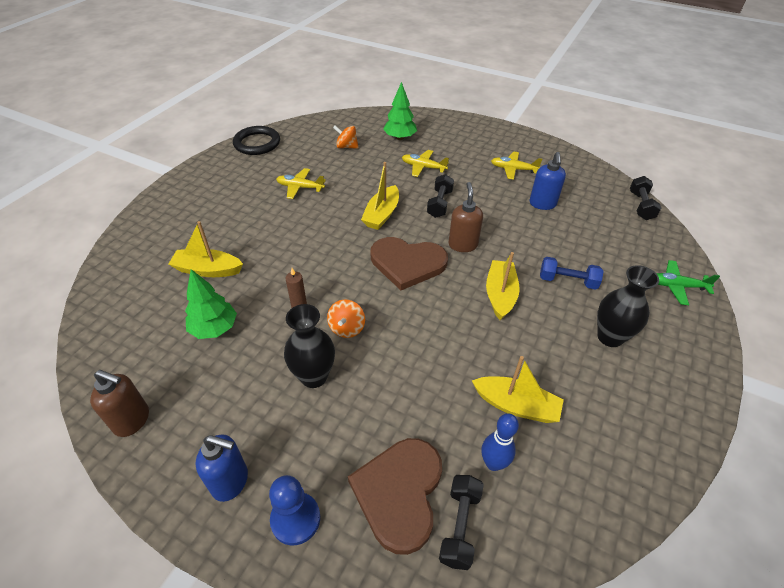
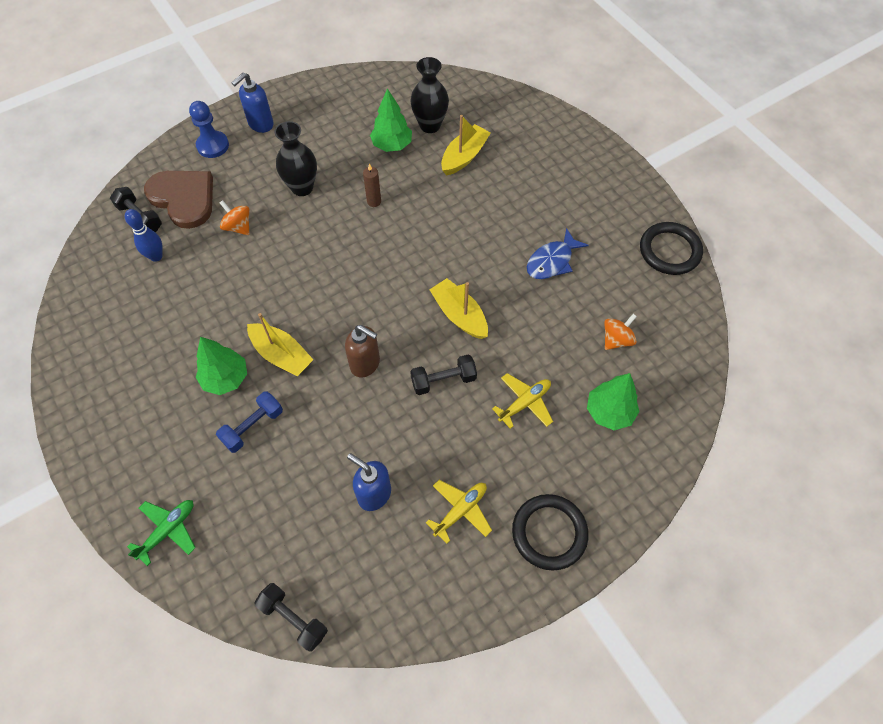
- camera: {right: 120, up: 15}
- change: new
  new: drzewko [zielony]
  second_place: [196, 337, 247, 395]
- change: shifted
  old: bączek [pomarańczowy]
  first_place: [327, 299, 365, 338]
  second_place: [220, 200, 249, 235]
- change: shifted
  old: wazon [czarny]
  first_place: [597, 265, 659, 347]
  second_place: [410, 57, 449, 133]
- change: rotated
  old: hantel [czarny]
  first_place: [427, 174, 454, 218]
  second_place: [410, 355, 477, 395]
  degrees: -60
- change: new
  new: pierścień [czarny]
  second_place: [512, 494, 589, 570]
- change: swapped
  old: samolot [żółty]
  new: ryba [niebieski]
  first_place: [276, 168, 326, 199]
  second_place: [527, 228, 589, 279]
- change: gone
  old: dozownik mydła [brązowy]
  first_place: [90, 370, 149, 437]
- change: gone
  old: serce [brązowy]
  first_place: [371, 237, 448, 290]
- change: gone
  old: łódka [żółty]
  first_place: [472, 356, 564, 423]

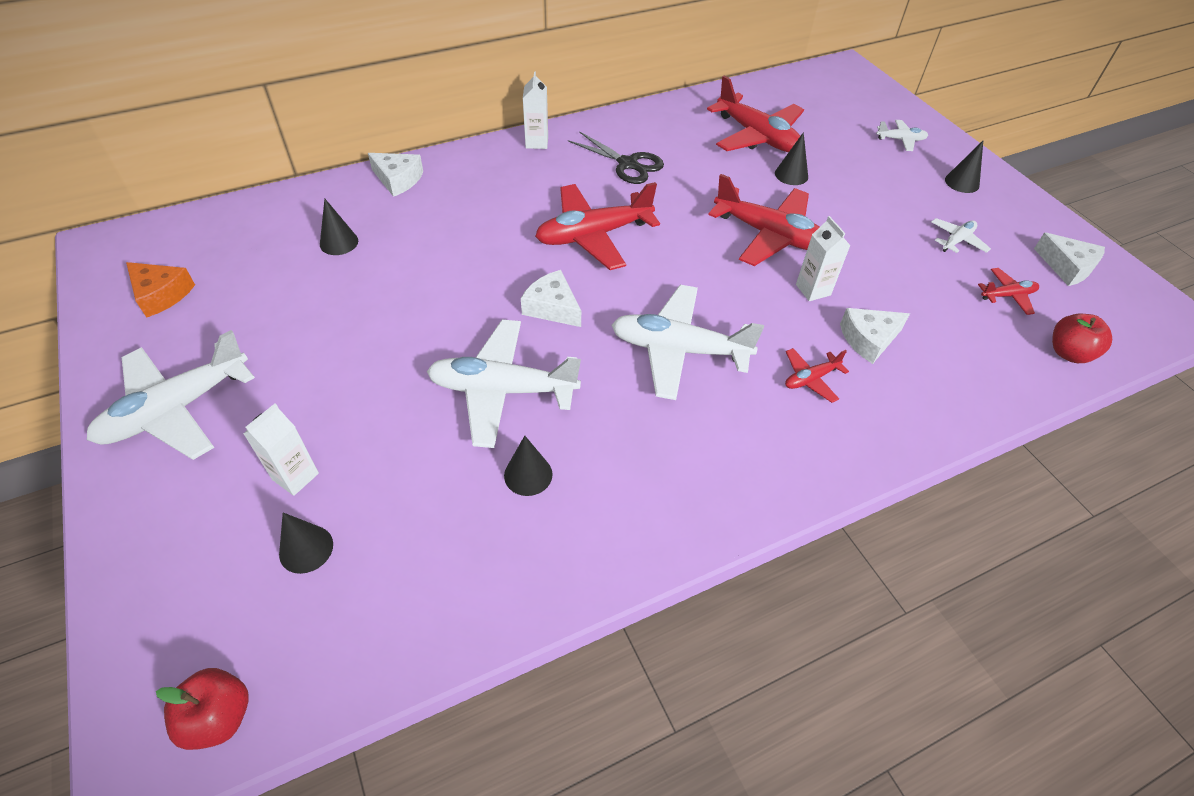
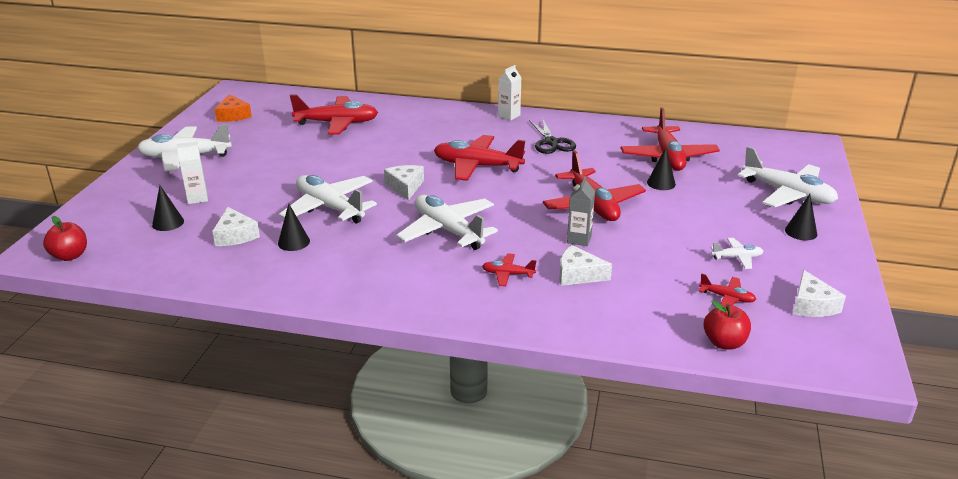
- camera: {right: 40, up: -20}
- change: shifted
  old: ser [biały]
  first_place: [368, 153, 423, 197]
  second_place: [213, 207, 260, 246]
- change: swapped
  old: stożek [czarny]
  new: samolot [czerwony]
  first_place: [320, 199, 358, 255]
  second_place: [290, 95, 378, 135]
- change: repainted
  old: karton mleka [biały]
  new: karton mleka [szary]
  first_place: [796, 216, 850, 301]
  second_place: [567, 176, 595, 246]
- change: scaled
  old: samolot [biały]
  first_place: [876, 120, 928, 151]
  second_place: [738, 146, 838, 208]
  factor: 2.12

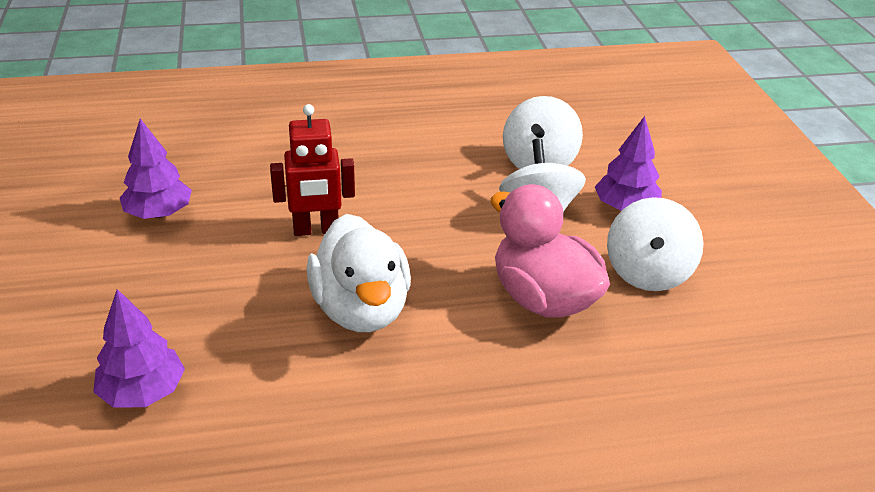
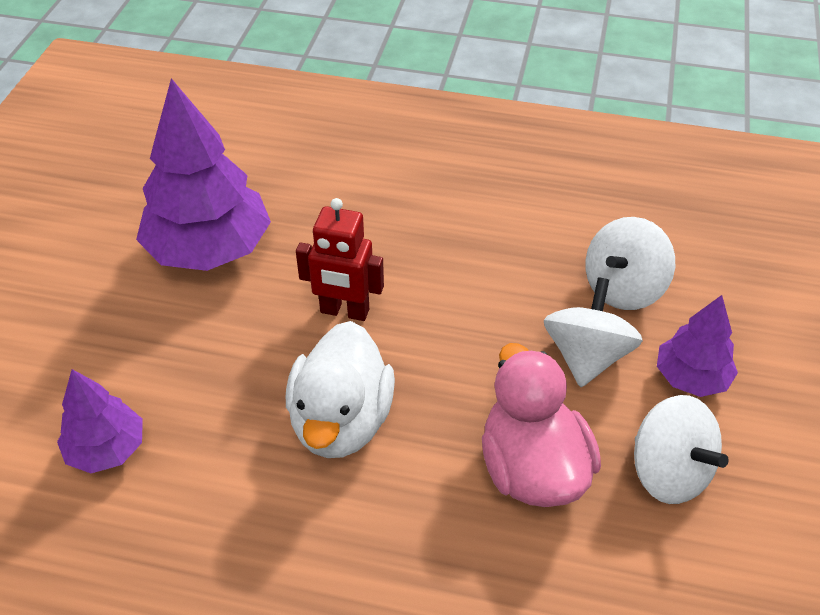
- camera: {right: 25, up: 10}
- change: scaled
  old: drzewko [fioletowy]
  first_place: [120, 119, 192, 219]
  second_place: [136, 78, 271, 271]
  factor: 1.84
- change: rotated
  old: bączek [biały]
  first_place: [607, 197, 704, 291]
  second_place: [634, 395, 728, 504]
  degrees: -75

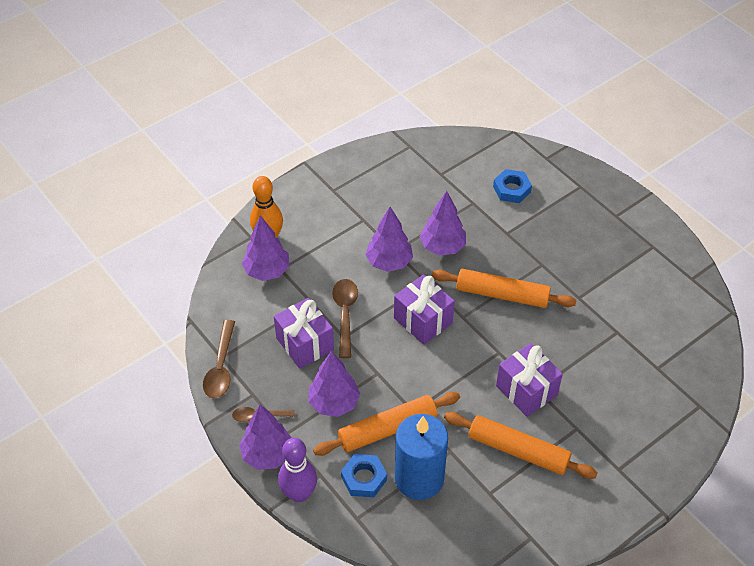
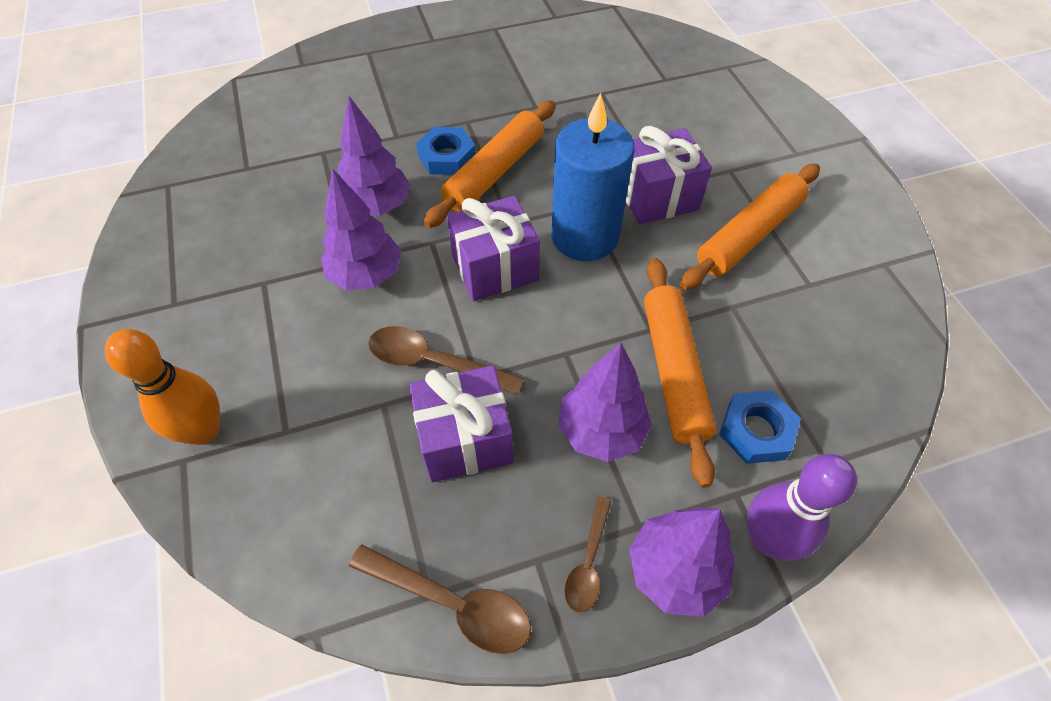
- camera: {right: -70, up: 5}
- change: shifted
  old: nakrętka [niebieski]
  first_place: [493, 169, 532, 203]
  second_place: [416, 127, 476, 175]
- change: shifted
  old: świeca [niebieski]
  first_place: [395, 414, 448, 500]
  second_place: [551, 93, 635, 261]
- change: gone
  old: drzewko [fioletowy]
  first_place: [242, 215, 289, 281]

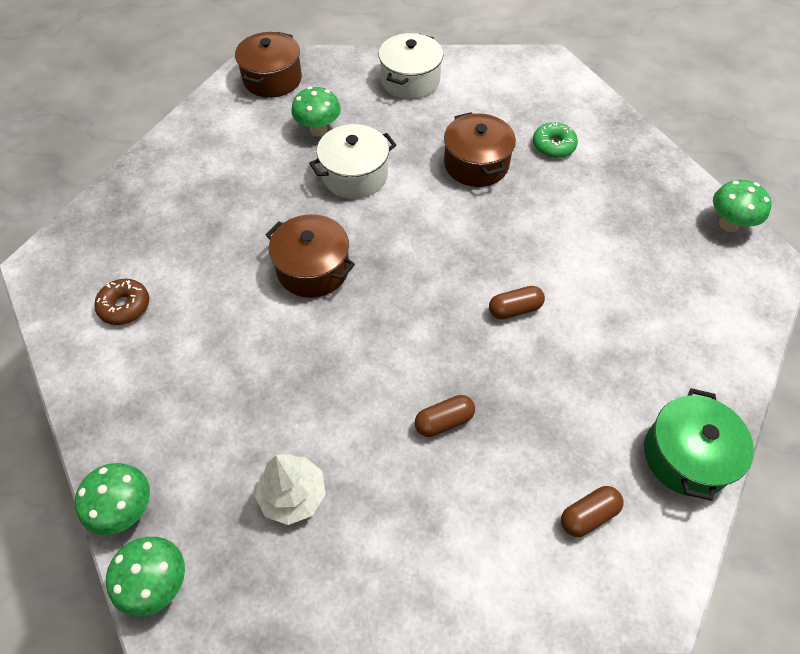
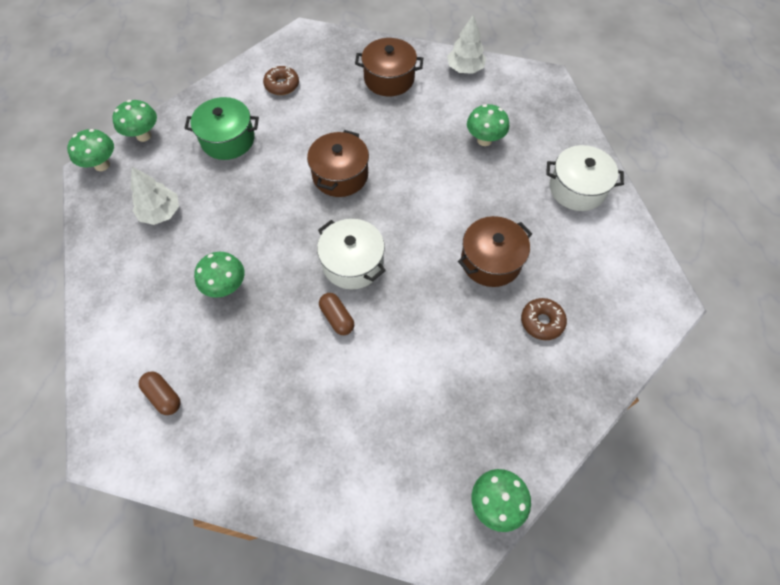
- camera: {right: 75, up: 5}
- change: shifted
  old: garnek [zielony]
  first_place: [644, 388, 754, 501]
  second_place: [184, 97, 259, 160]
- change: swapped
  old: kapsułka [brązowy]
  new: grzyb [zielony]
  first_place: [415, 395, 475, 437]
  second_place: [194, 252, 244, 298]
- change: shifted
  old: garnek [biały]
  first_place: [309, 124, 396, 199]
  second_place: [317, 219, 386, 289]
- change: shifted
  old: garnek [brązowy]
  first_place: [235, 32, 302, 98]
  second_place: [355, 38, 423, 96]
- change: new
  new: drzewko [biały]
  second_place: [447, 14, 486, 74]
- change: repainted
  old: donut [zielony]
  new: donut [brązowy]
  first_place: [533, 122, 578, 158]
  second_place: [521, 298, 567, 340]

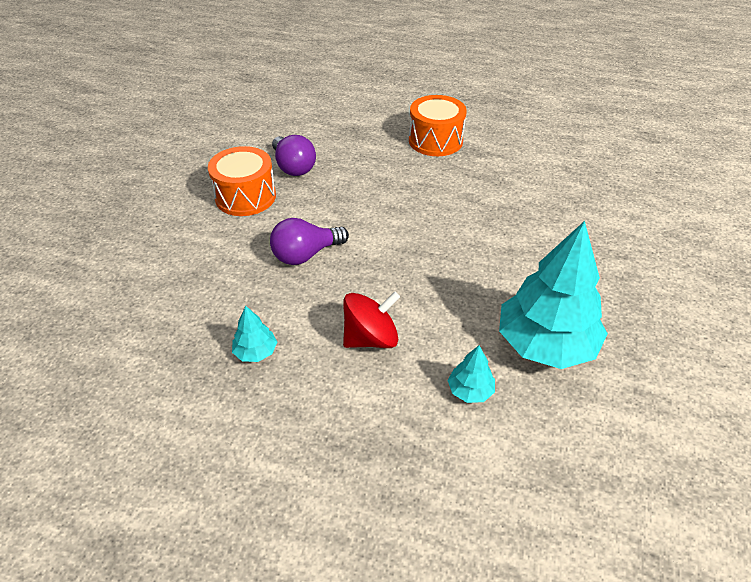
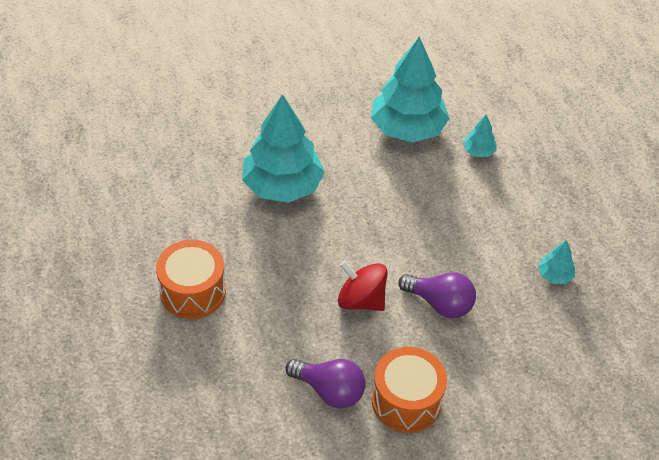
- camera: {right: -125, up: 5}
- change: new
  new: drzewko [turkusowy]
  second_place: [242, 94, 325, 203]
- change: rotated
  old: żarówka [fioletowy]
  first_place: [272, 135, 316, 176]
  second_place: [285, 359, 366, 408]
  degrees: 90
- change: shifted
  old: bączek [czerwony]
  first_place: [343, 291, 400, 348]
  second_place: [338, 261, 388, 311]

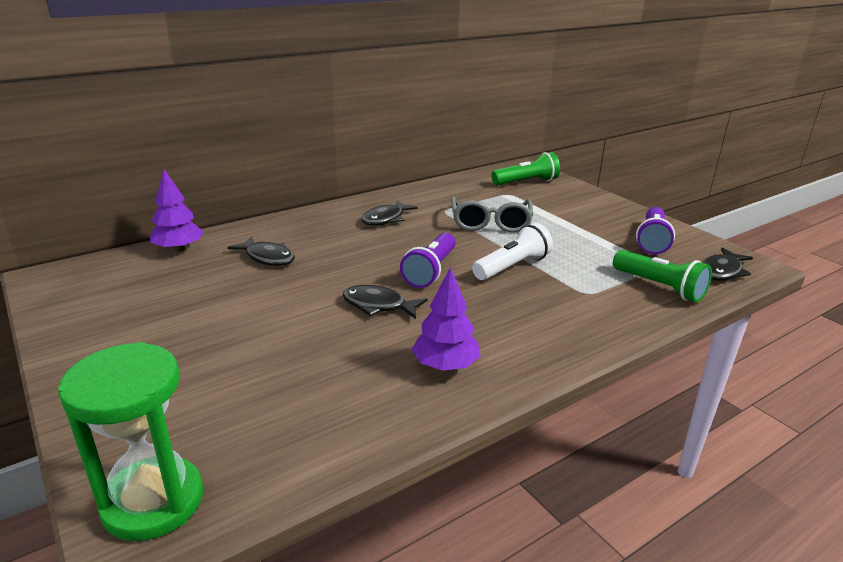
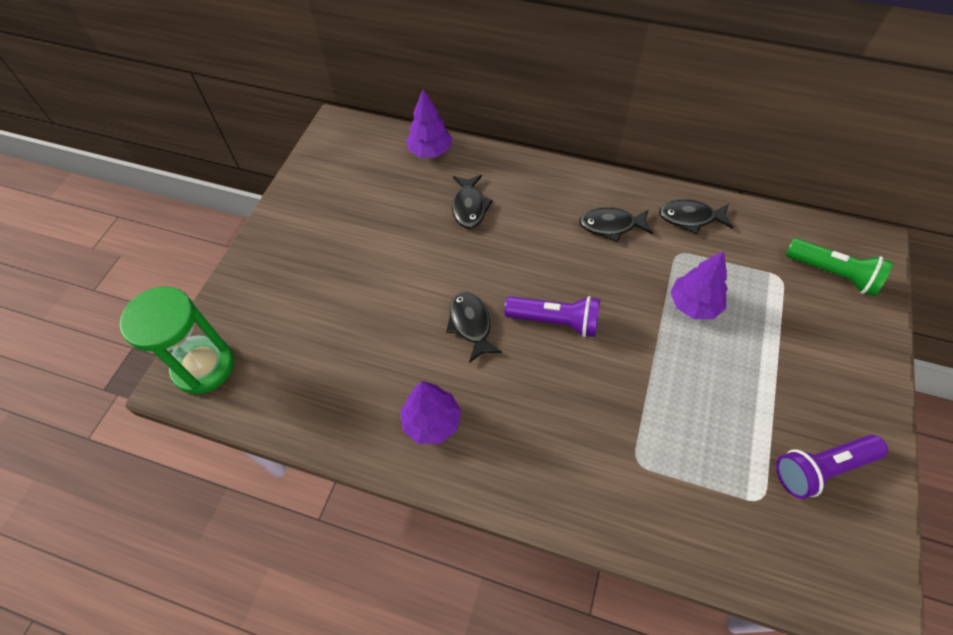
- camera: {right: 55, up: 30}
- change: rotated
  old: latarka [fioletowy]
  first_place: [400, 233, 456, 288]
  second_place: [504, 296, 600, 337]
  degrees: -150
- change: shifted
  old: ryba [czarny]
  first_place: [702, 248, 753, 281]
  second_place: [659, 199, 733, 234]
- change: swapped
  old: okulary [szary]
  new: drzewko [fioletowy]
  first_place: [451, 196, 533, 233]
  second_place: [670, 251, 728, 319]
- change: gone
  old: latarka [biały]
  first_place: [472, 223, 553, 280]
- change: gone
  old: latarka [zielony]
  first_place: [613, 250, 712, 302]

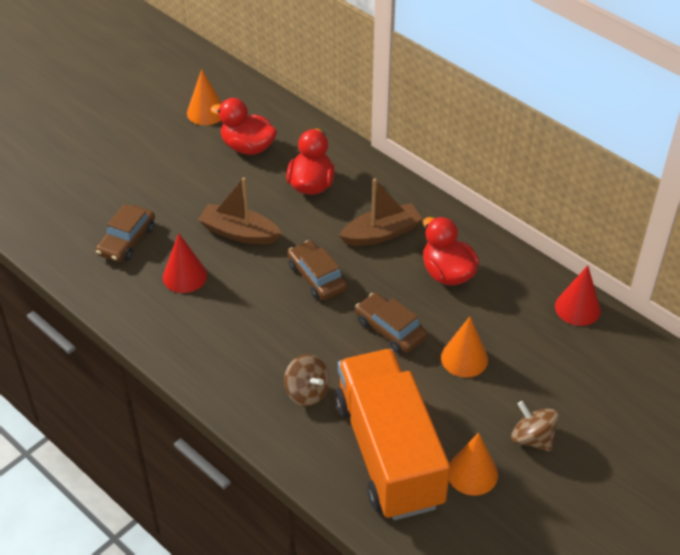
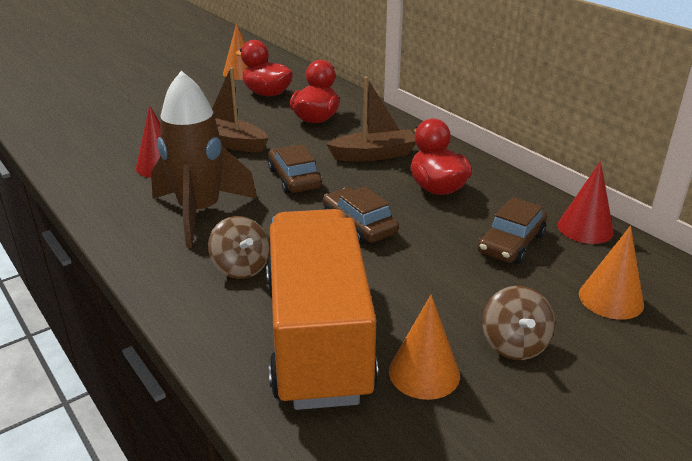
- camera: {right: 10, up: -15}
- change: new
  new: rakieta [brązowy]
  second_place: [151, 71, 257, 248]
- change: shifted
  old: samochód [brązowy]
  first_place: [95, 204, 155, 262]
  second_place: [478, 197, 547, 264]
- change: rotated
  old: bączek [brązowy]
  first_place: [511, 401, 559, 451]
  second_place: [482, 286, 555, 360]
  degrees: -150
- change: shifted
  old: stożek [pomarańczowy]
  first_place: [441, 316, 488, 378]
  second_place: [579, 226, 644, 320]

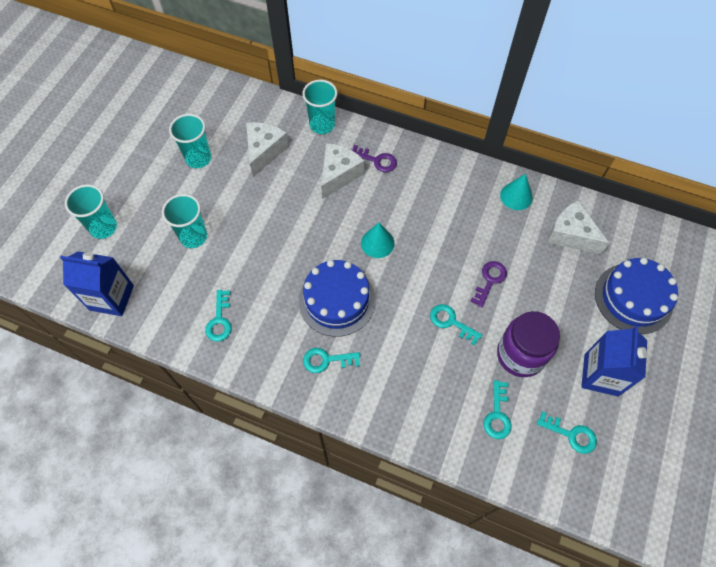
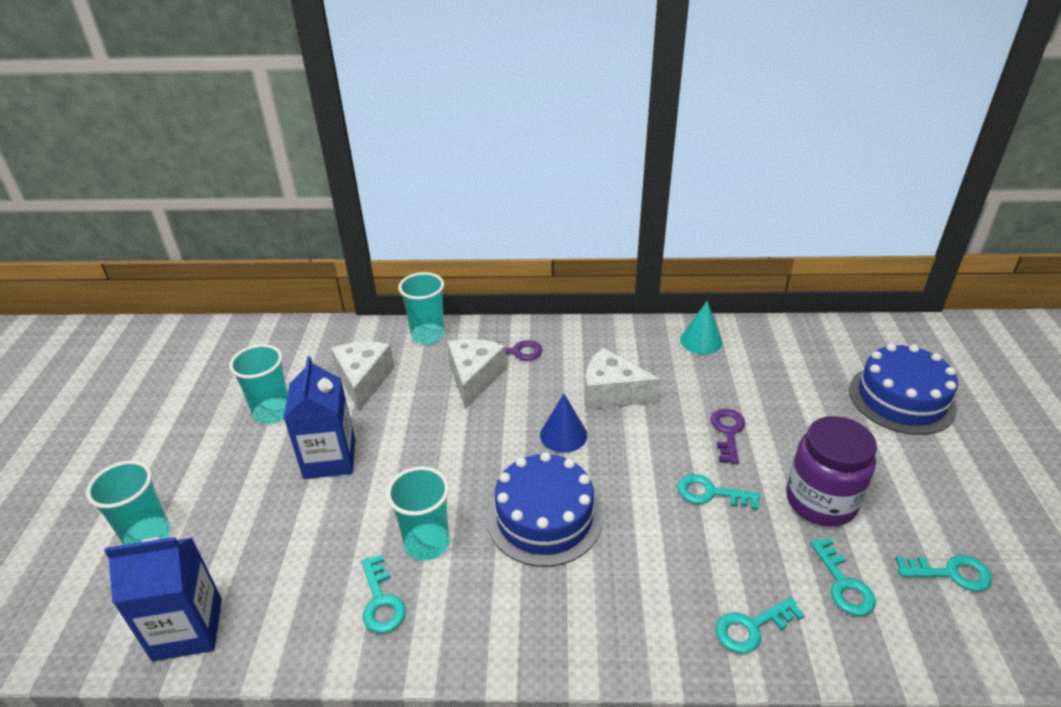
- camera: {right: -20, up: -25}
- change: shifted
  old: karton mleka [niebieski]
  first_place: [581, 326, 647, 396]
  second_place: [284, 356, 355, 479]
- change: shifted
  old: szklanka [turkusowy]
  first_place: [162, 194, 207, 248]
  second_place: [386, 466, 450, 561]
- change: repainted
  old: stożek [turkusowy]
  new: stożek [niebieski]
  first_place: [361, 223, 395, 258]
  second_place: [540, 394, 587, 453]
- change: shifted
  old: ser [biały]
  first_place: [547, 200, 609, 254]
  second_place: [585, 348, 660, 410]
- change: shifted
  old: klucz [turkusowy]
  first_place: [303, 348, 360, 373]
  second_place: [716, 597, 805, 654]

